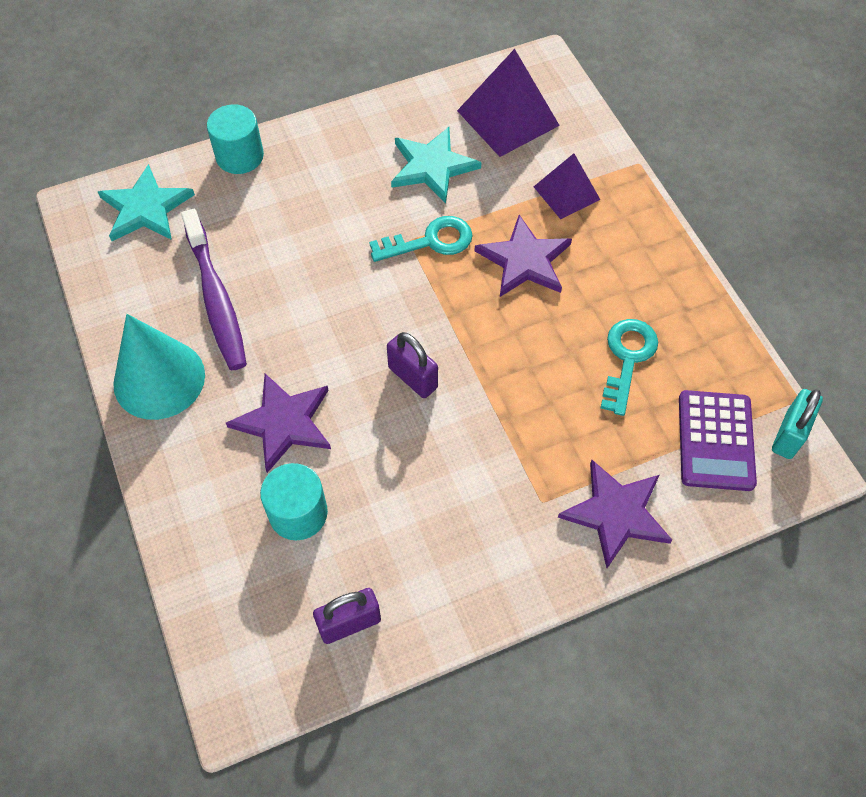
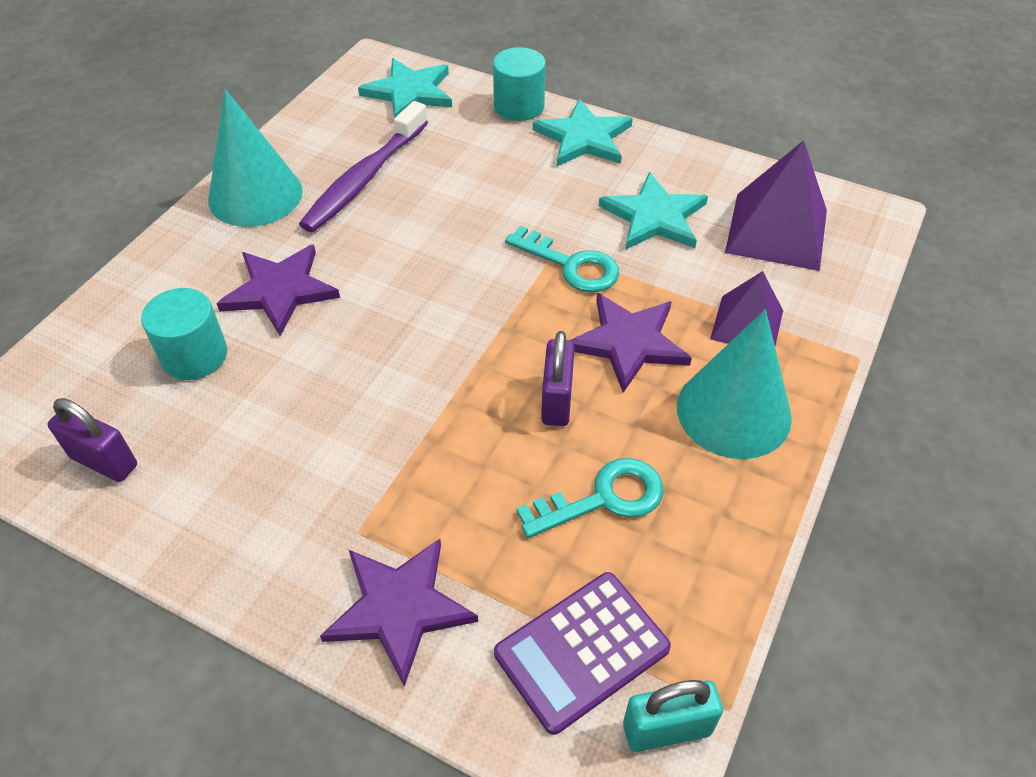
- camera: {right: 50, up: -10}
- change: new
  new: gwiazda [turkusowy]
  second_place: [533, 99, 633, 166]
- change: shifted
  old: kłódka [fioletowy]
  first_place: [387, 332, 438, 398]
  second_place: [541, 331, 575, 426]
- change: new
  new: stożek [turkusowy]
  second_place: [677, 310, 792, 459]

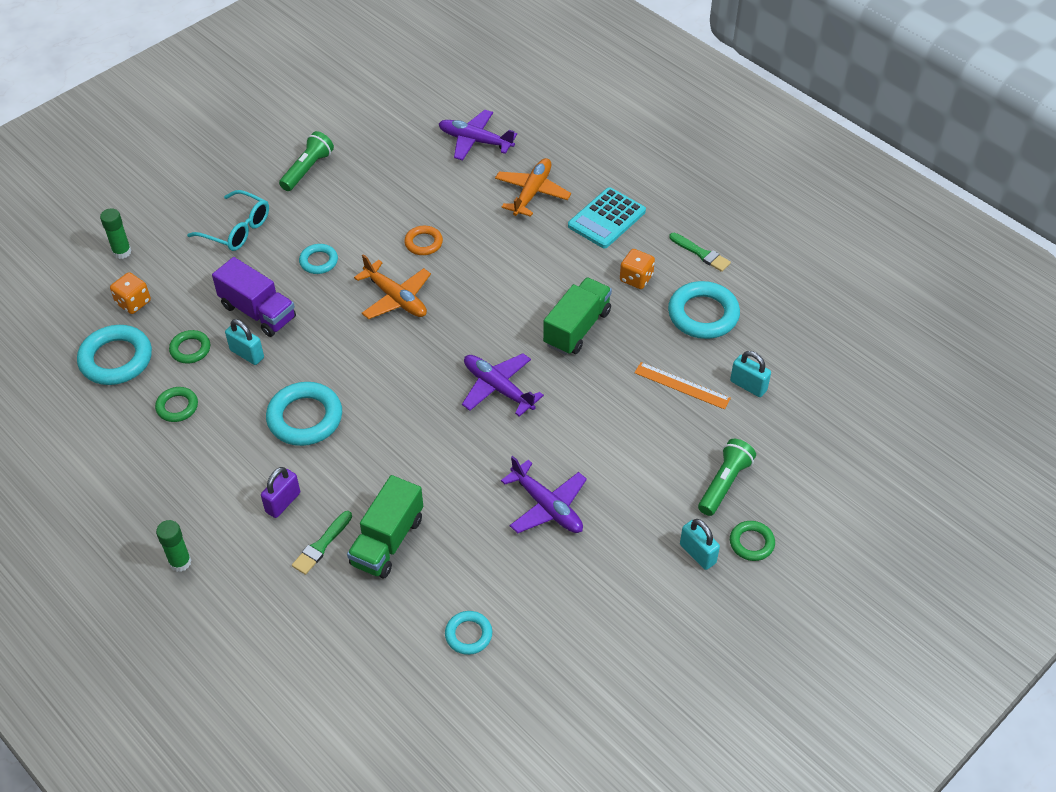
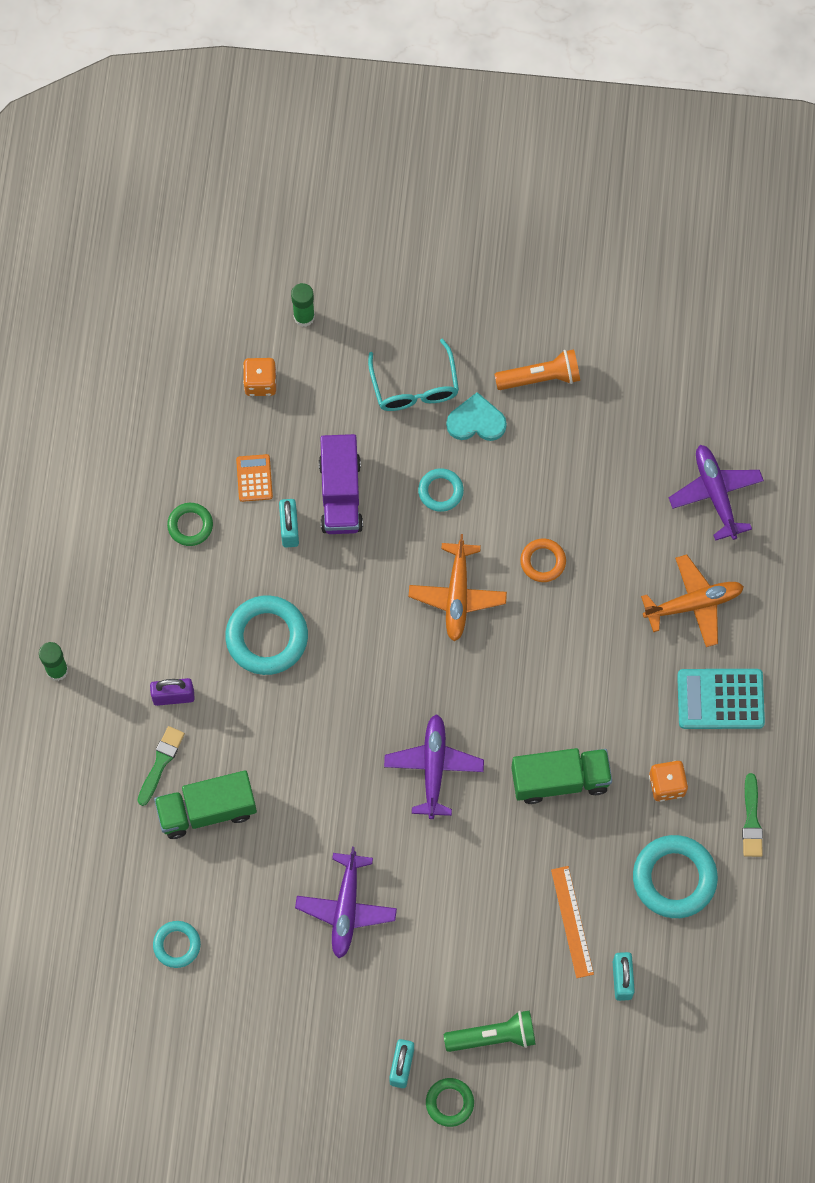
- camera: {right: 50, up: 20}
- change: rotated
  old: pędzel [zielony]
  first_place: [292, 511, 352, 575]
  second_place: [137, 726, 185, 806]
  degrees: 120
- change: swapped
  old: pierścień [zielony]
  new: kalkulator [pomarańczowy]
  first_place: [169, 330, 210, 364]
  second_place: [236, 454, 273, 502]
- change: new
  new: serce [turkusowy]
  second_place: [446, 392, 507, 441]
- change: repainted
  old: latarka [zielony]
  new: latarka [pomarańczowy]
  first_place: [279, 131, 334, 191]
  second_place: [494, 349, 580, 390]
- change: gone
  old: pierścień [turkusowy]
  first_place: [77, 325, 152, 385]

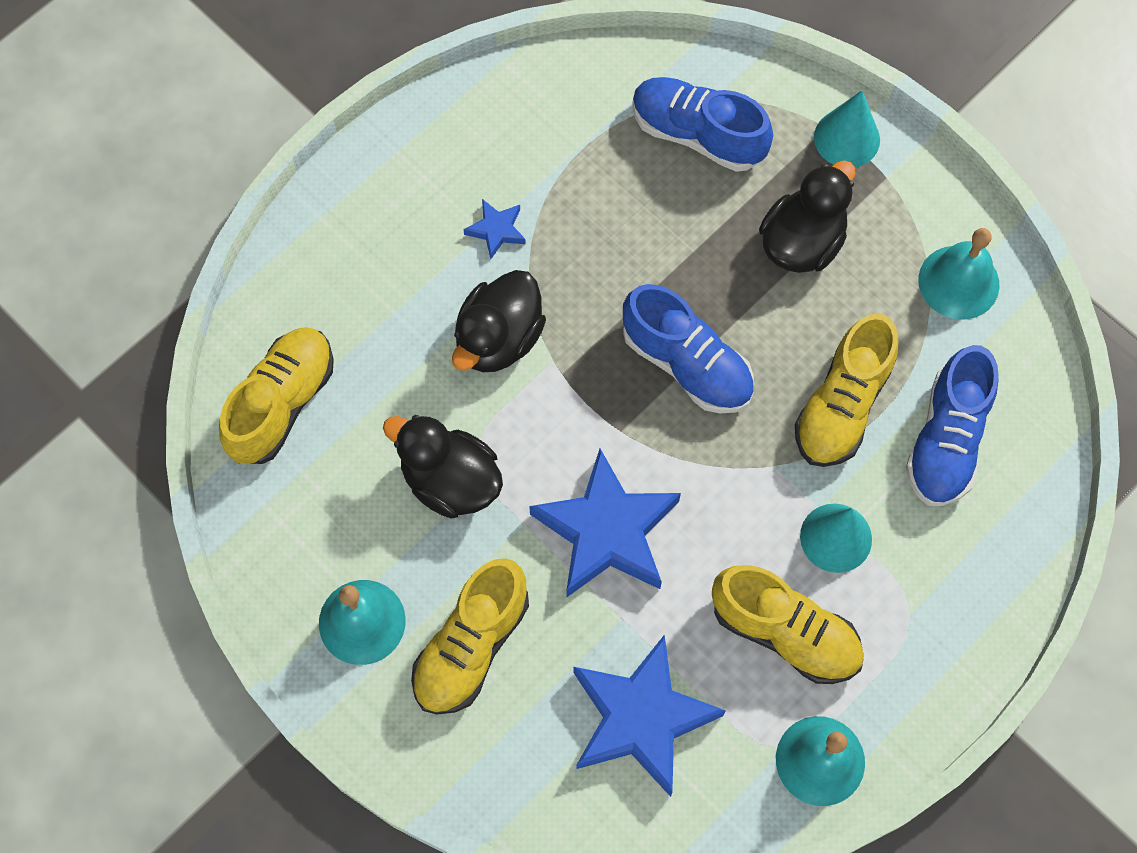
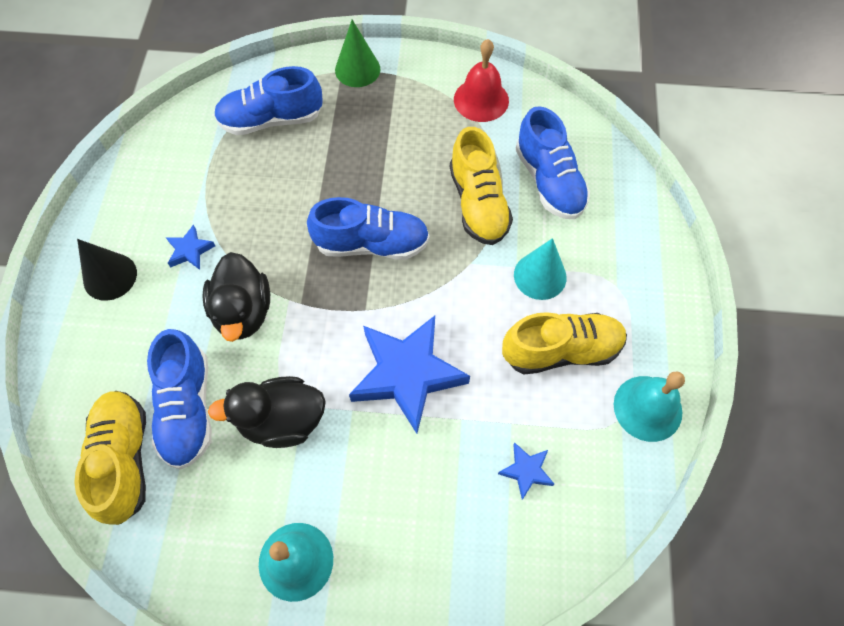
- camera: {right: -40, up: -5}
- change: new
  new: stożek [czarny]
  second_place: [77, 239, 137, 301]
- change: new
  new: but [niebieski]
  second_place: [147, 329, 212, 470]
- change: repainted
  old: stożek [turkusowy]
  new: stożek [zielony]
  first_place: [814, 91, 880, 167]
  second_place: [335, 20, 380, 87]
- change: repainted
  old: dzwonek [turkusowy]
  new: dzwonek [czerwony]
  first_place: [918, 228, 999, 320]
  second_place: [454, 39, 509, 122]
- change: scaled
  old: gwiazda [niebieski]
  first_place: [573, 634, 726, 797]
  second_place: [498, 443, 554, 500]
  factor: 0.44
- change: gone
  old: but [żółty]
  first_place: [411, 558, 529, 714]
- change: gone
  old: kaczka [czarny]
  first_place: [759, 160, 855, 273]

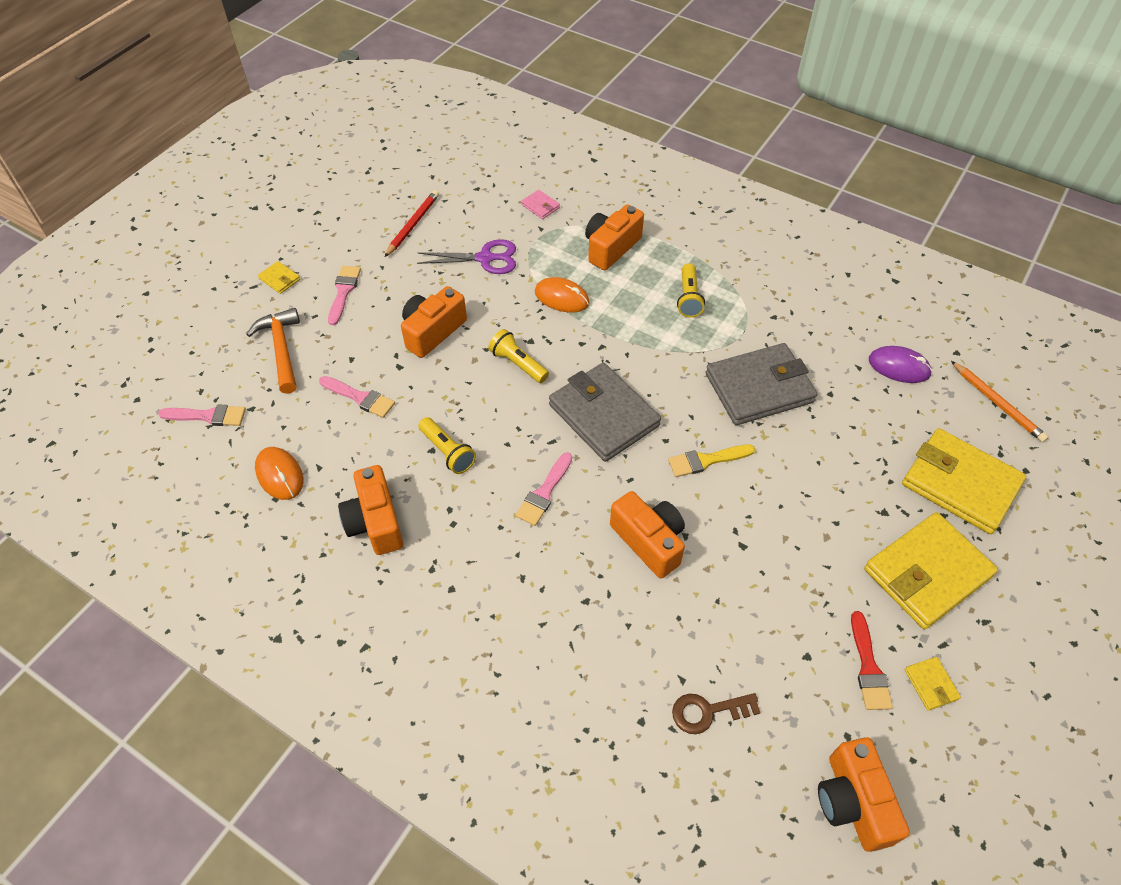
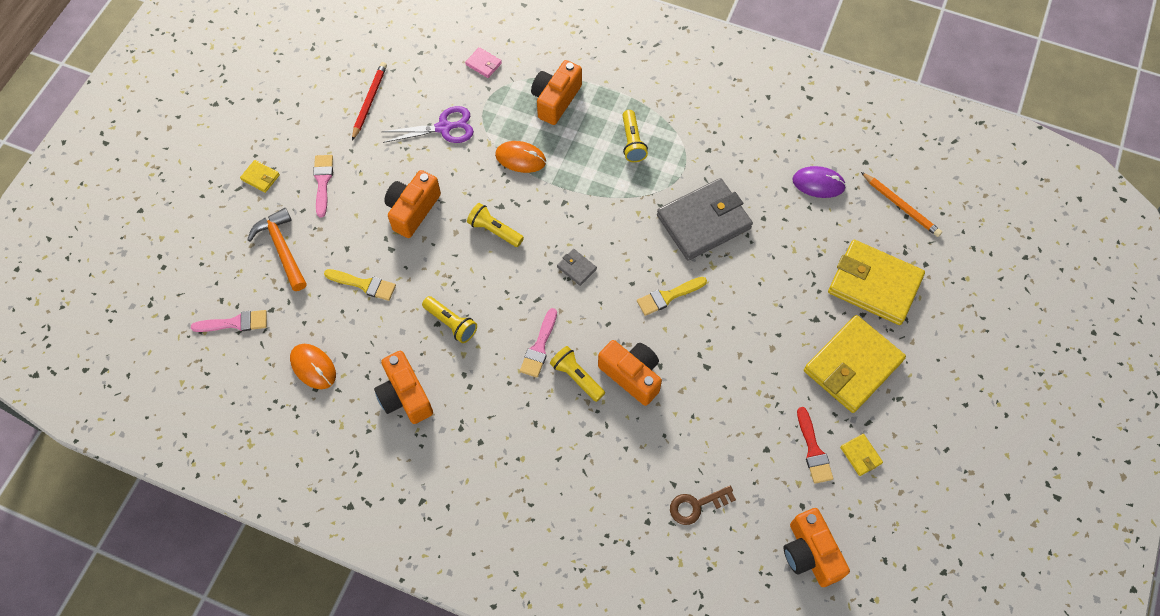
- camera: {right: -10, up: 10}
- change: repainted
  old: pędzel [różowy]
  new: pędzel [żółty]
  first_place: [319, 376, 395, 418]
  second_place: [324, 269, 396, 301]
- change: new
  new: latarka [żółty]
  second_place: [550, 346, 605, 402]
- change: scaled
  old: portfel [szary]
  first_place: [549, 363, 661, 462]
  second_place: [557, 249, 597, 286]
  factor: 0.41

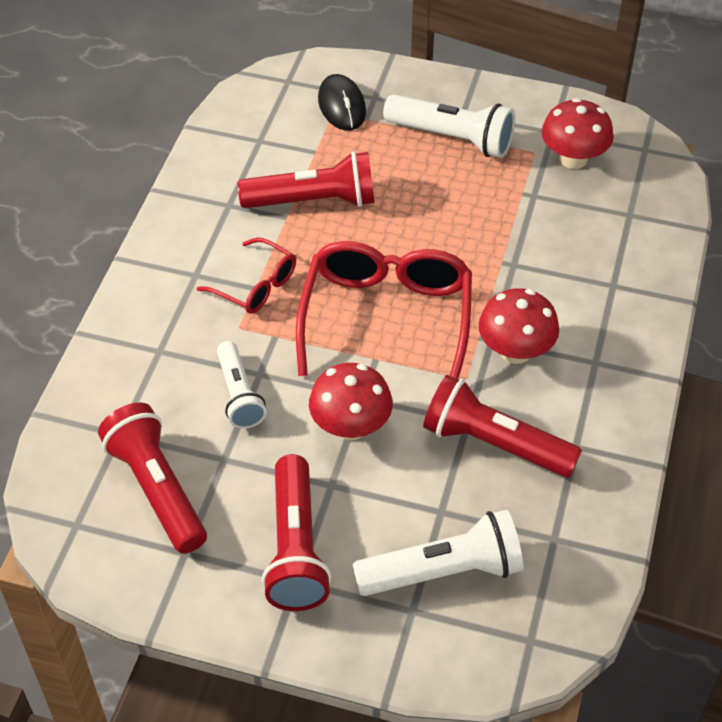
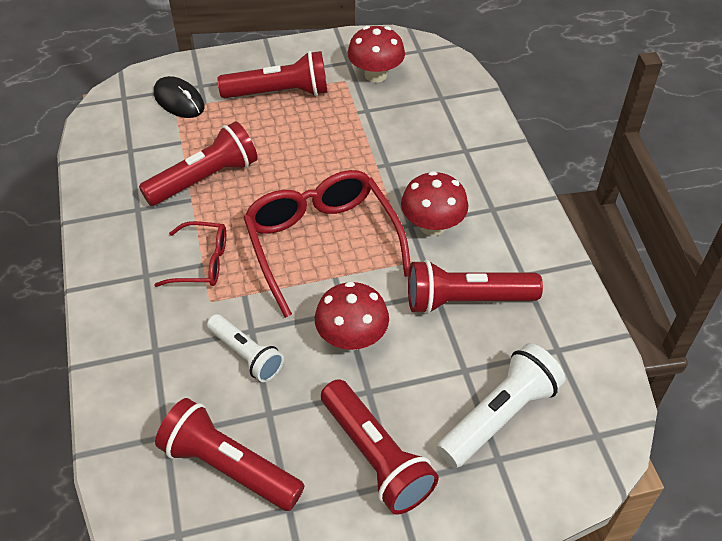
- camera: {right: -30, up: 0}
- change: repainted
  old: latarka [biały]
  new: latarka [czerwony]
  first_place: [383, 94, 515, 158]
  second_place: [218, 51, 327, 98]

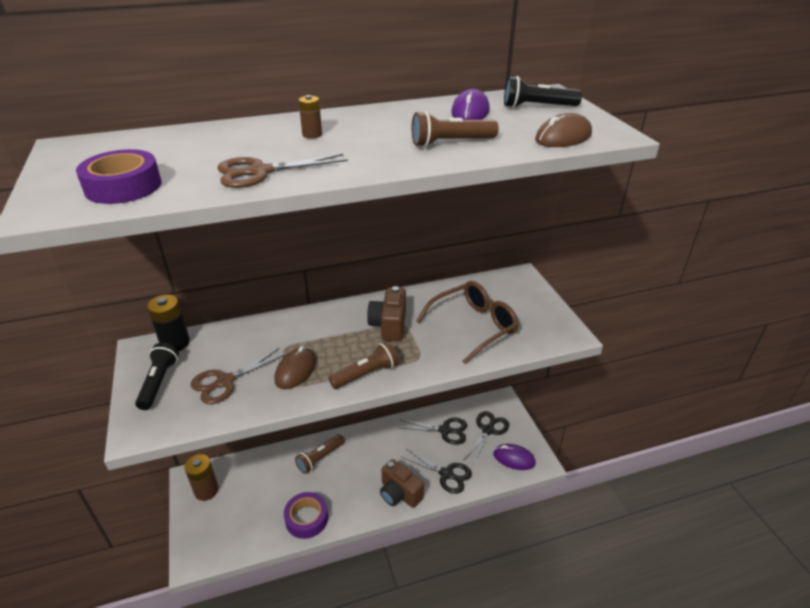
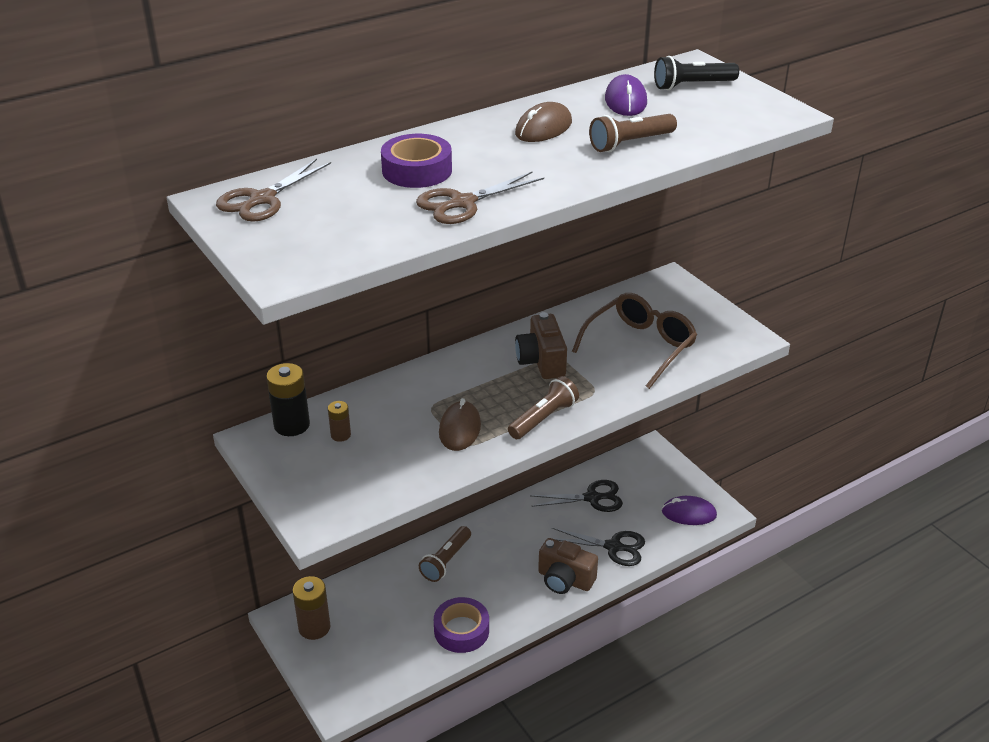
- camera: {right: -15, up: 0}
- change: shifted
  old: nożyczki [brązowy]
  first_place: [191, 347, 287, 404]
  second_place: [216, 159, 331, 222]
- change: shifted
  old: bateria [brązowy]
  first_place: [299, 95, 322, 139]
  second_place: [328, 401, 351, 442]
- change: shifted
  old: taśma klejąca [fioletowy]
  first_place: [76, 149, 161, 204]
  second_place: [381, 134, 452, 188]
- change: shifted
  old: myszka [brązowy]
  first_place: [535, 113, 592, 147]
  second_place: [515, 102, 572, 142]
- change: gone
  old: latarka [czarny]
  first_place: [135, 343, 179, 410]
- change: gone
  old: nożyczki [czarny]
  first_place: [463, 411, 509, 465]

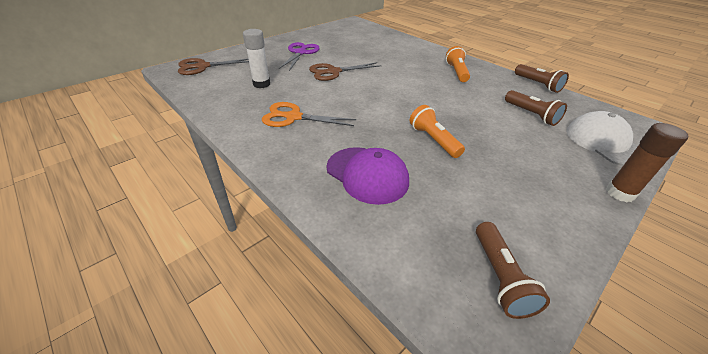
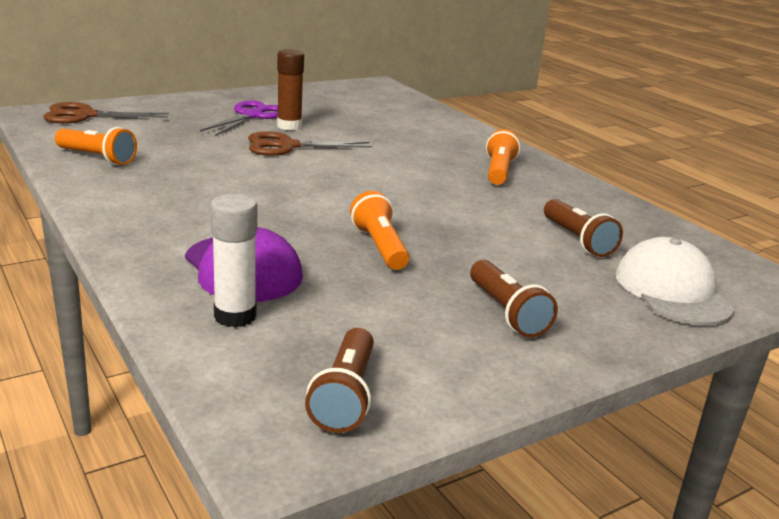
- camera: {right: 10, up: -15}
- change: new
  new: latarka [pomarańczowy]
  second_place: [55, 127, 137, 165]
- change: shifted
  old: klej w sztyfcie [biały]
  first_place: [243, 29, 270, 88]
  second_place: [210, 194, 257, 328]
- change: shifted
  old: klej w sztyfcie [brązowy]
  first_place: [606, 123, 688, 202]
  second_place: [277, 49, 304, 130]
- change: shifted
  old: latarka [brązowy]
  first_place: [515, 64, 569, 93]
  second_place: [470, 260, 558, 338]
- change: gone
  old: nożyczki [pomarańczowy]
  first_place: [262, 102, 356, 127]

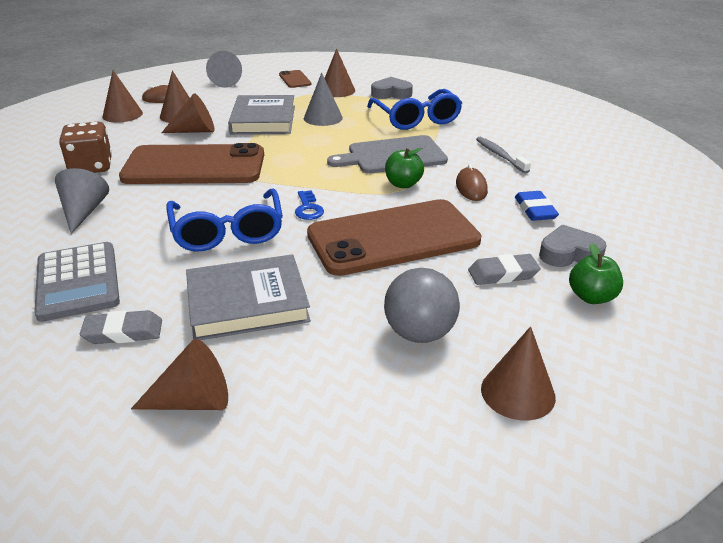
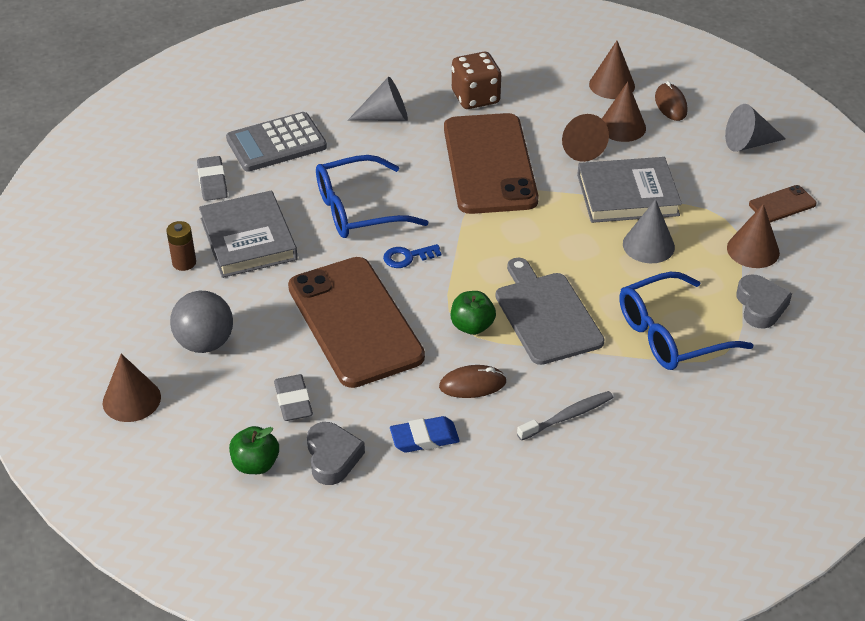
- camera: {right: 85, up: 10}
- change: new
  new: bateria [brązowy]
  second_place: [166, 221, 196, 271]
- change: gone
  old: stożek [brązowy]
  first_place: [131, 339, 228, 410]

